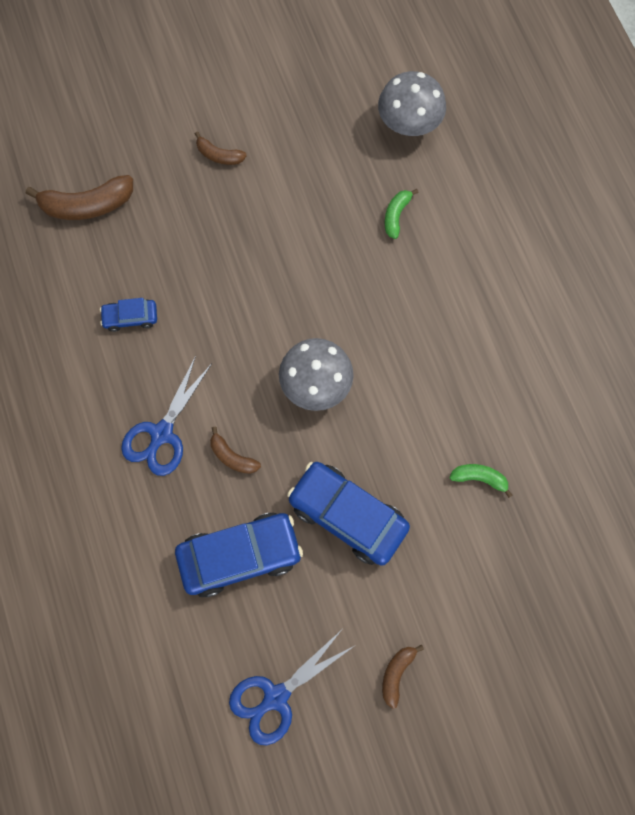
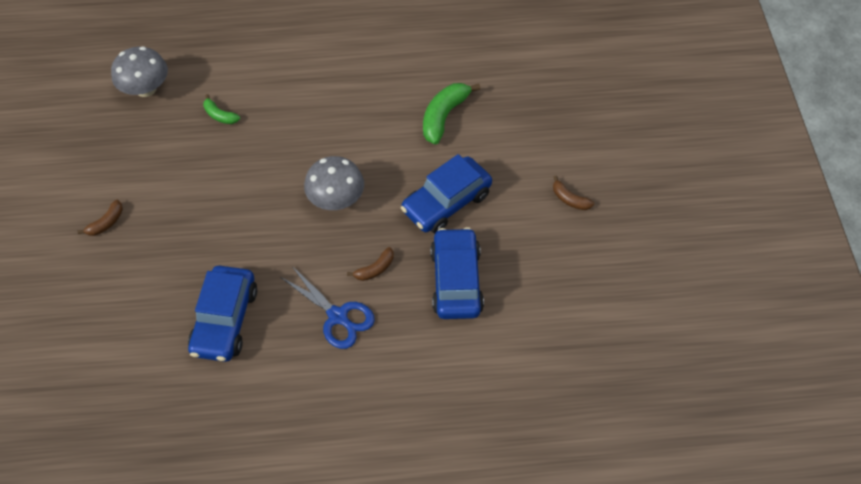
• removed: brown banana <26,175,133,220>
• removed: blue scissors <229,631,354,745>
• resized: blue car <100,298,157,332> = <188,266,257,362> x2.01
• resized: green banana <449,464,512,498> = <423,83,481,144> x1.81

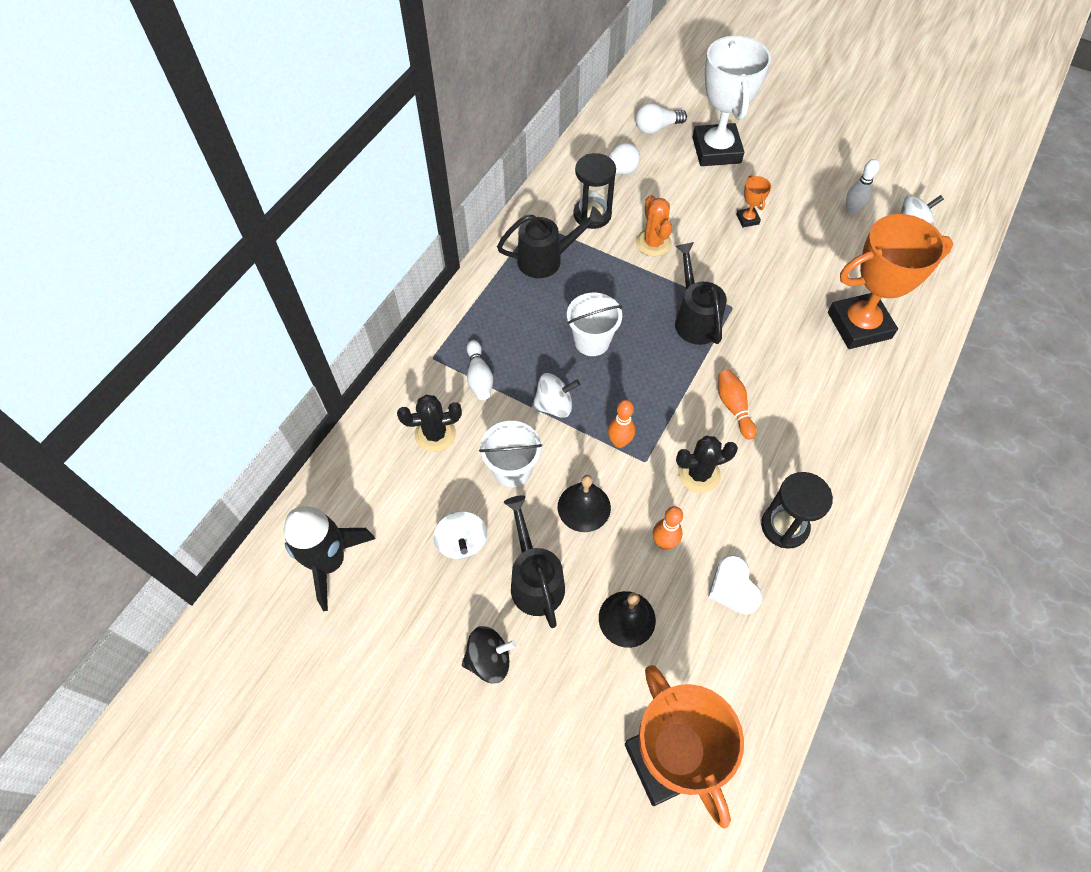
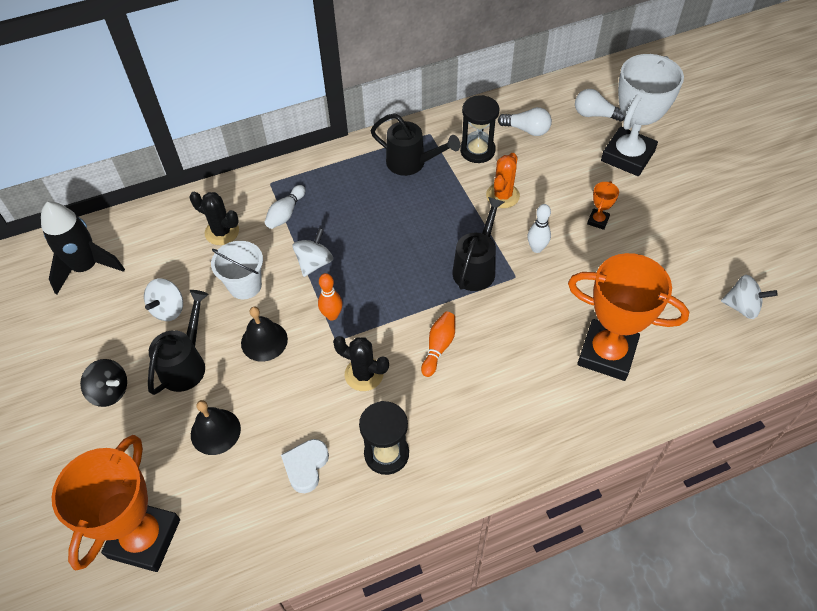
• removed: white bucket <567,293,623,356>
• removed: orange bowling pin <653,506,683,550>
• moved: white bowling pin <846,159,880,215> to <527,204,551,253>
• turned: white spinning top <532,373,580,418> = <293,228,333,277> 90 degrees counterclockwise

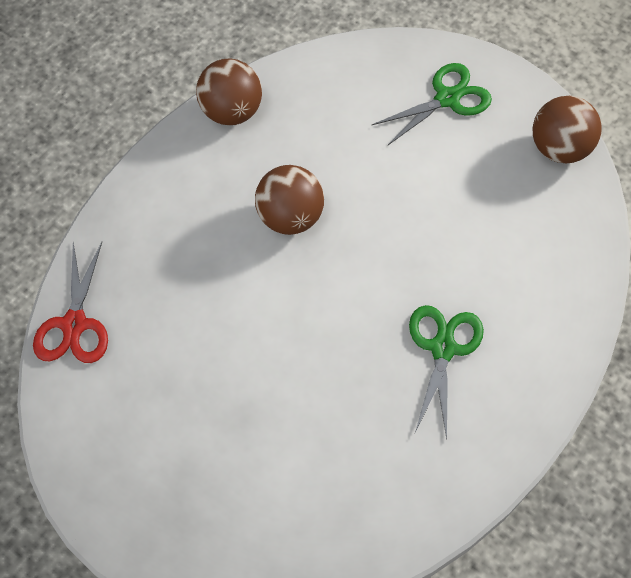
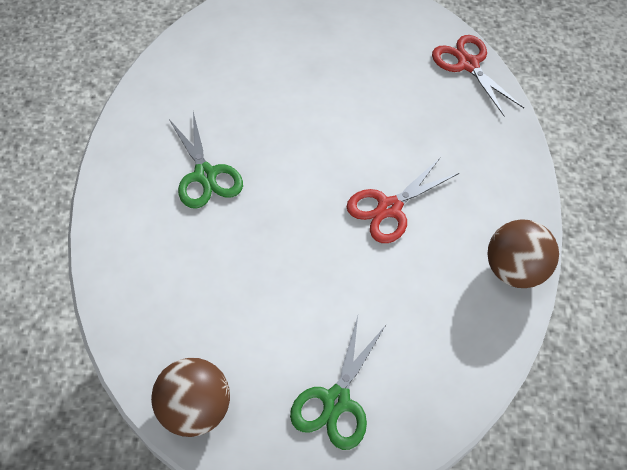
• replaced: brown ball <255,165,324,235> to red scissors <346,158,459,243>

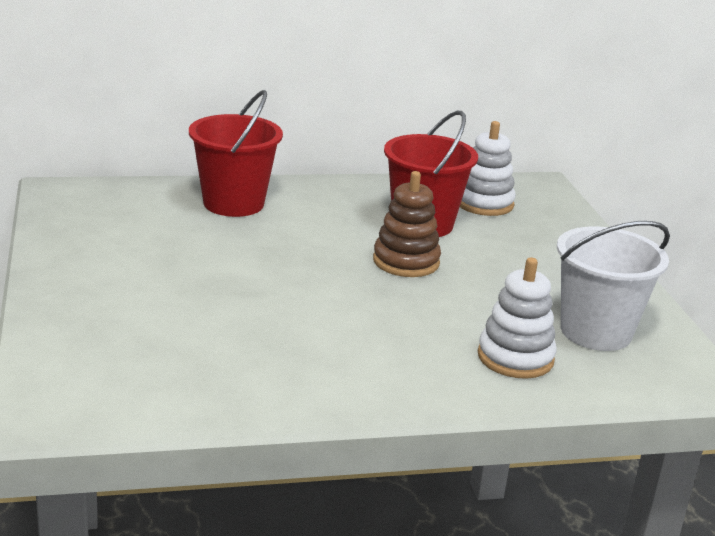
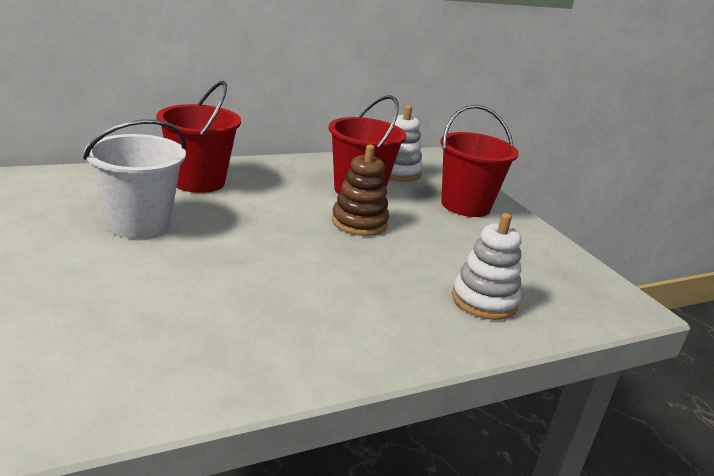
• added: red bucket <440,105,519,217>
• moved: white bucket <557,221,670,351> to <83,119,186,239>

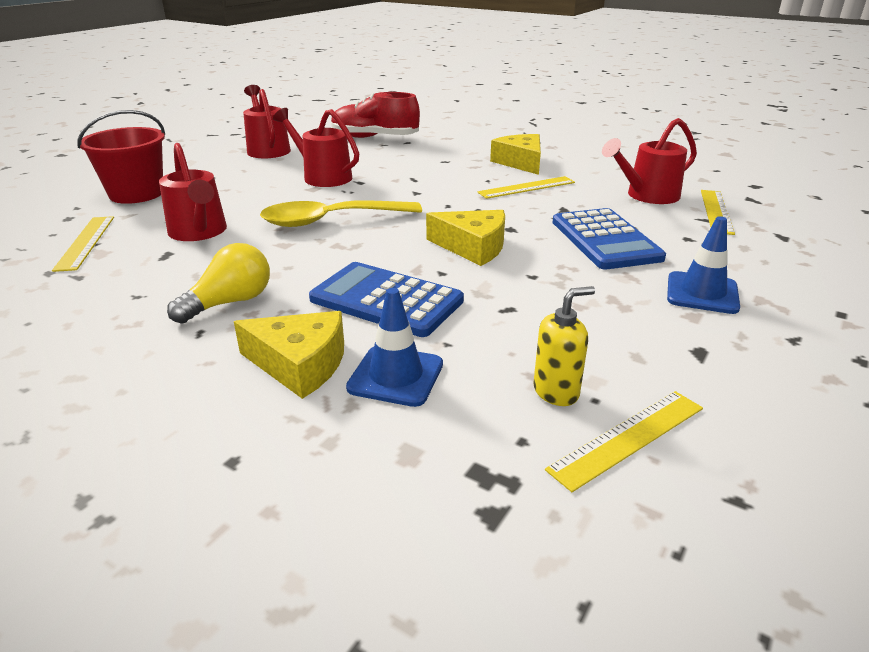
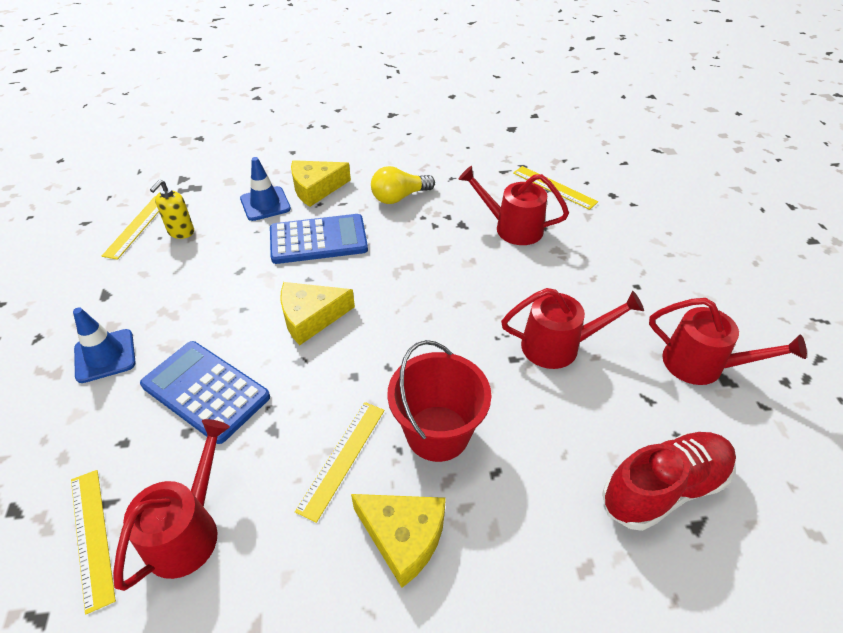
• removed: yellow spoon <260,200,422,227>
• moved: red bucket <78,110,165,204> to <387,340,491,462>
• turned: yellow light bulb <167,243,270,324> = <371,166,435,204> 60 degrees clockwise

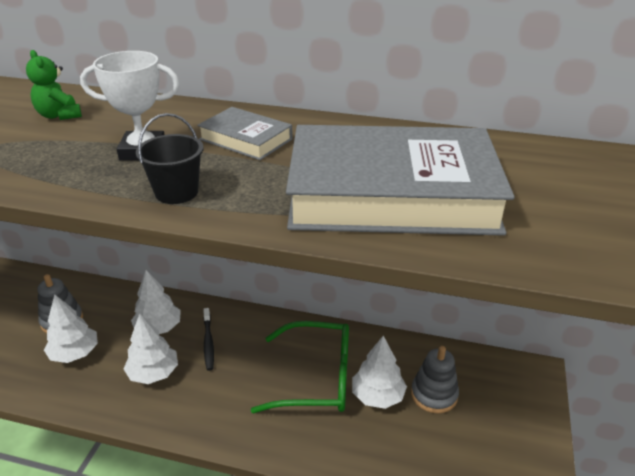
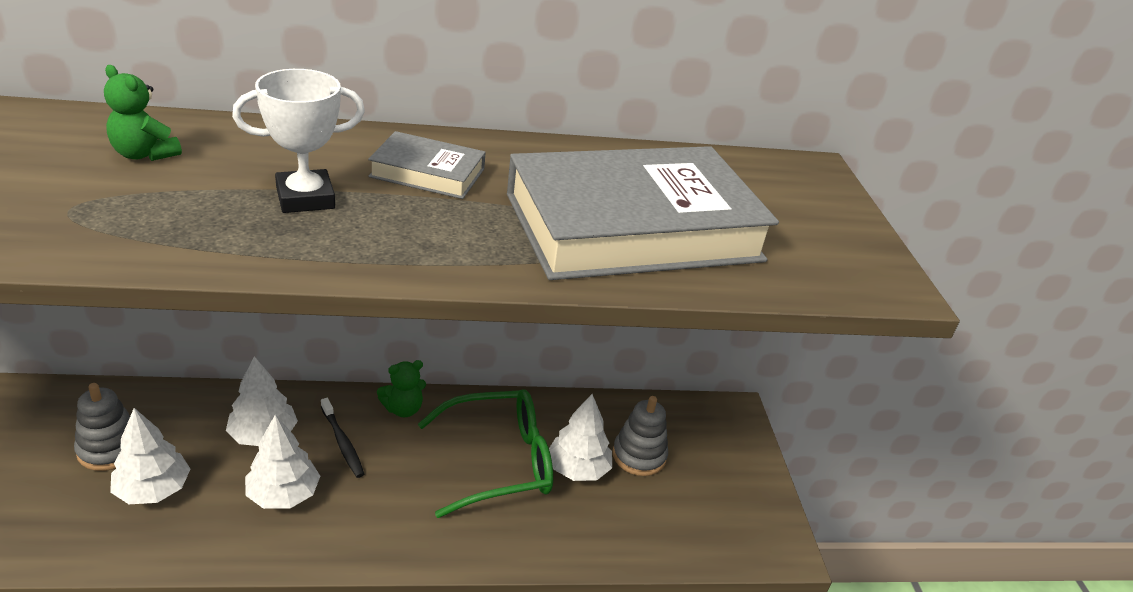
• removed: black bucket <136,113,204,204>
• added: green teddy bear <377,360,426,417>

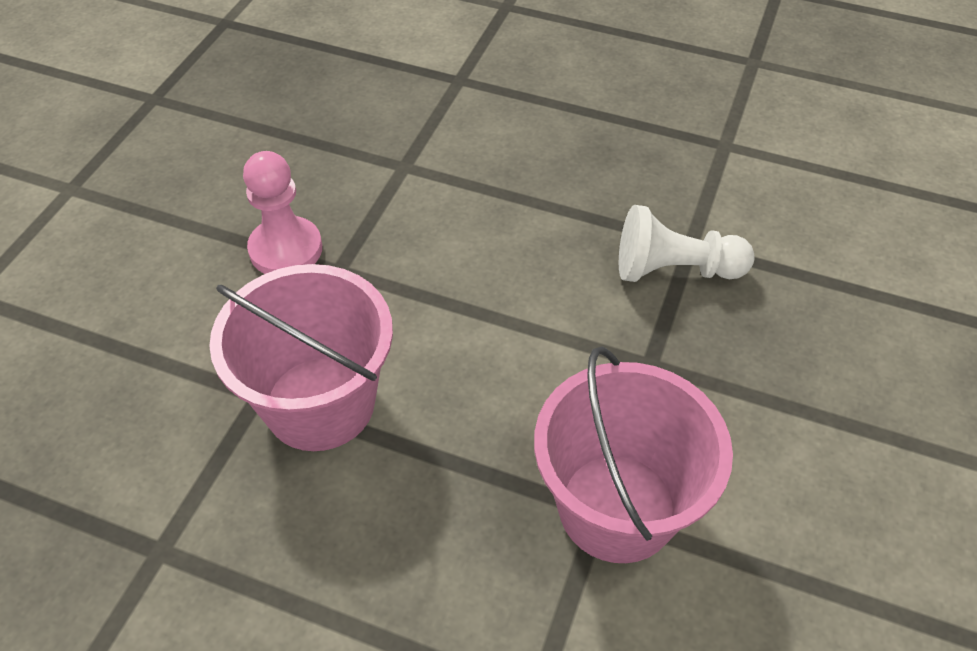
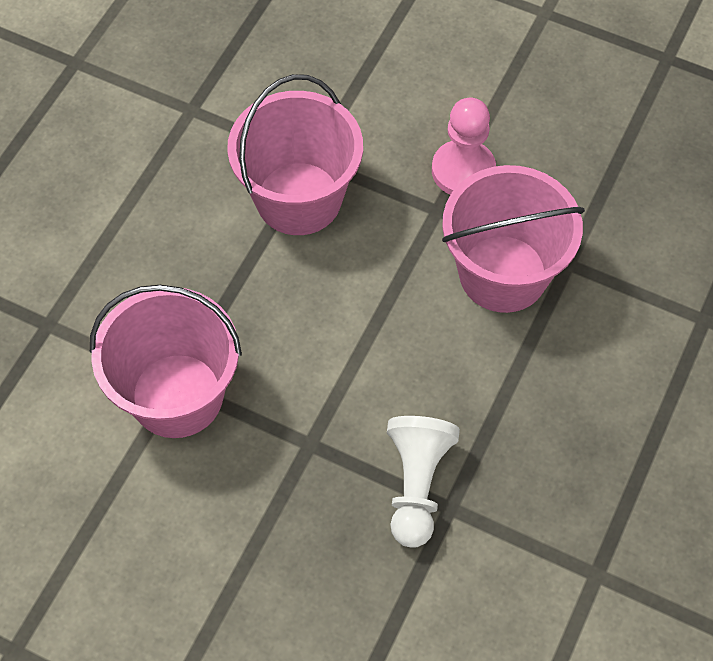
• added: pink bucket <442,165,585,313>

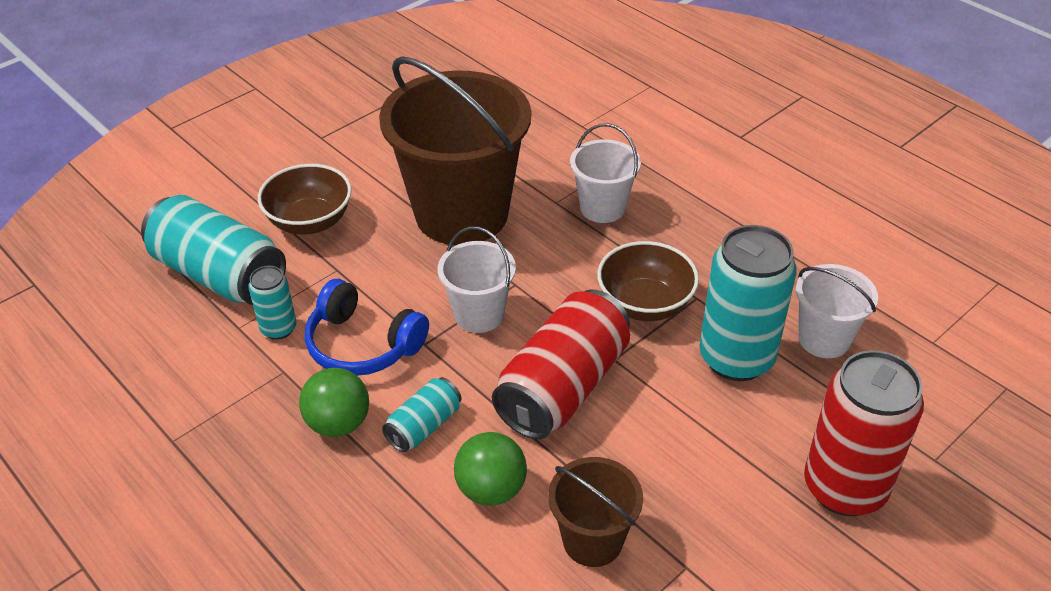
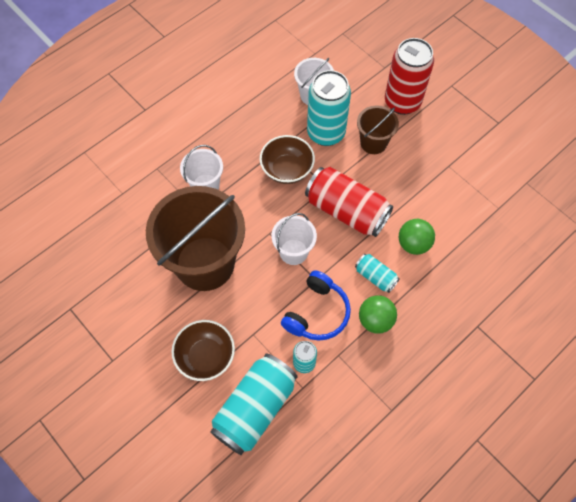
• moved: brown bucket <548,457,643,567> to <357,106,399,154>

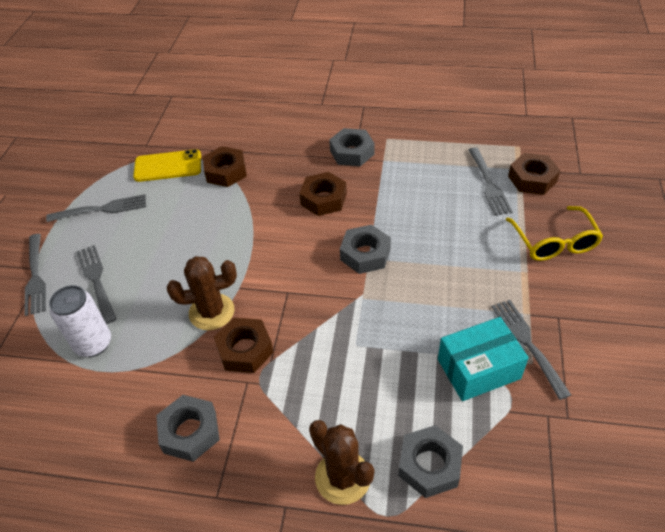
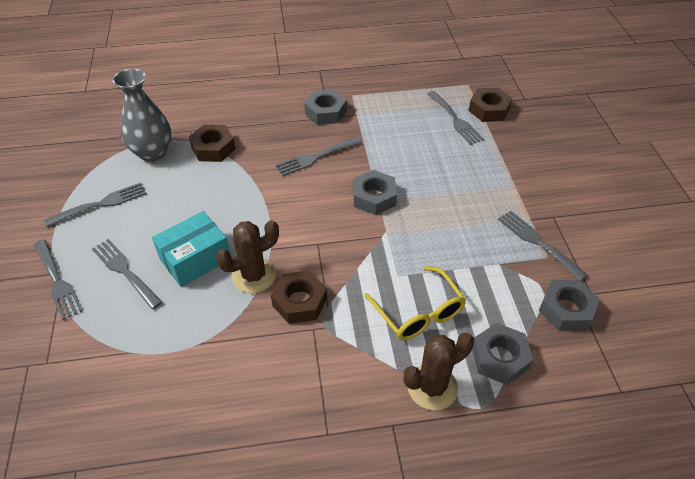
• removed: white can <49,285,111,357>
• moved: grey nut <156,395,220,462> to <539,280,600,331>
• moved: turquoise box <438,317,529,401> to <152,211,230,287>
• moved: yellow glasses <506,206,603,261> to <364,266,466,340>
• replaced: yellow phone <133,149,201,182> to grey vase <112,68,171,162>
• replaced: brown nut <299,172,347,216> to grey fork <276,137,362,176>
• turned: brown cactus <309,420,374,505> = <404,333,474,410> 60 degrees counterclockwise

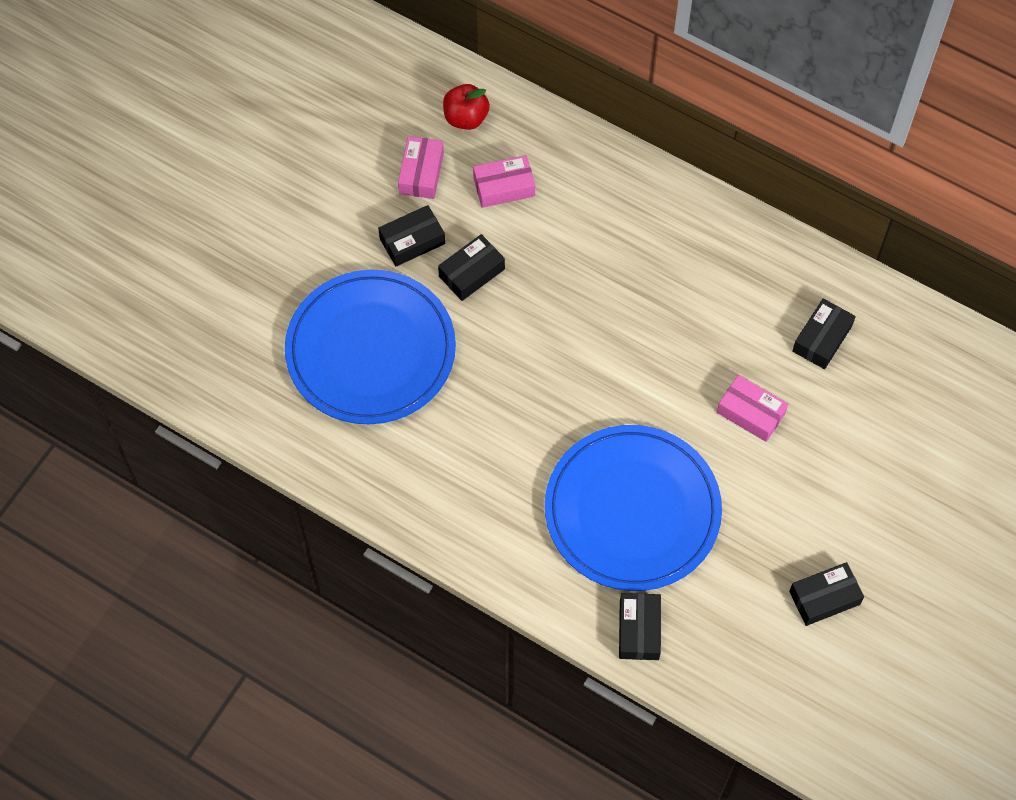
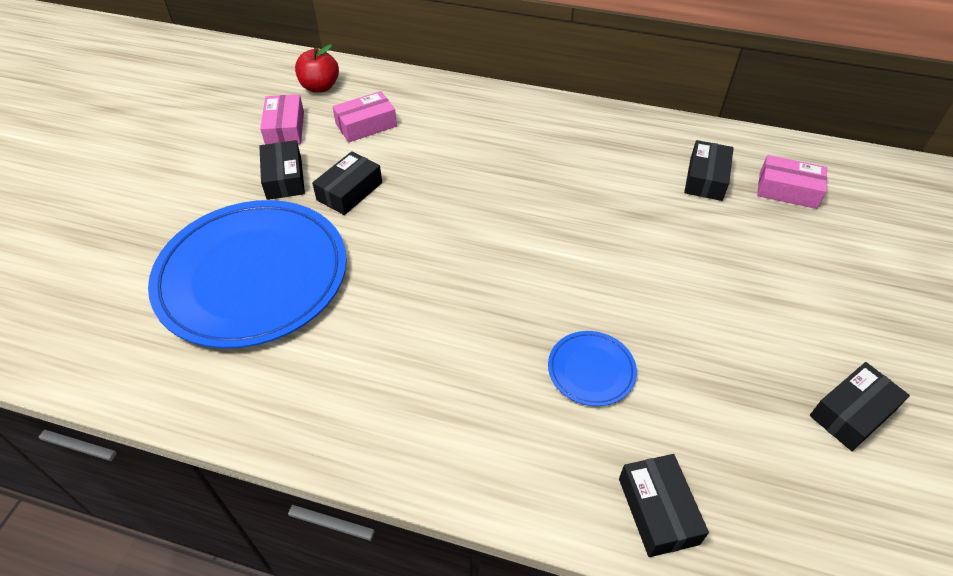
• moved: pink box <717,375,788,442> to <757,155,827,209>
• turned: black box <378,205,445,267> = <259,140,305,200> 60 degrees counterclockwise
• resized: blue plate <545,425,722,591> = <548,331,637,406> x0.41

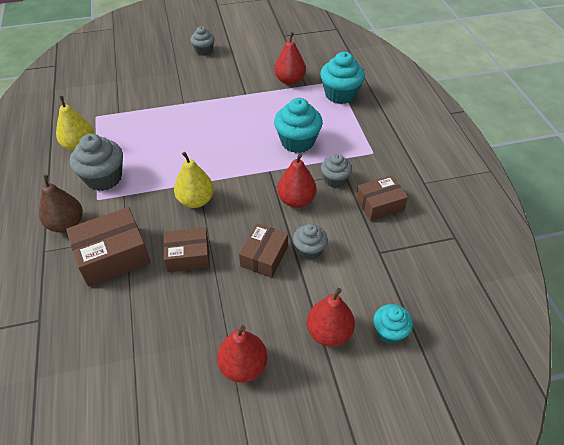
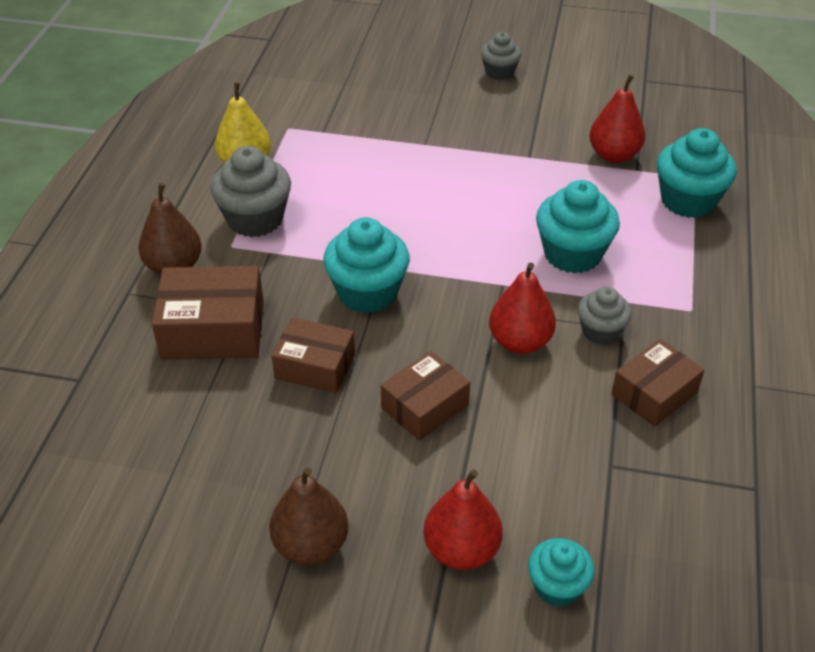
• removed: grey cupcake <293,224,328,260>
• replaced: yellow pear <174,152,214,208> to turquoise cupcake <323,217,410,313>
• recoloured: red pear <217,325,268,383> to brown pear <269,467,348,565>
• turned: brown box <356,176,408,221> = <611,339,704,427> 45 degrees counterclockwise

